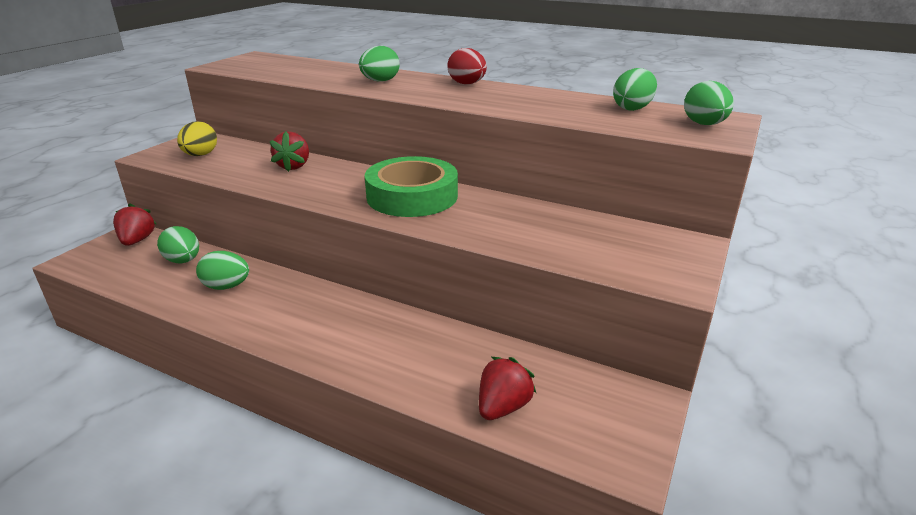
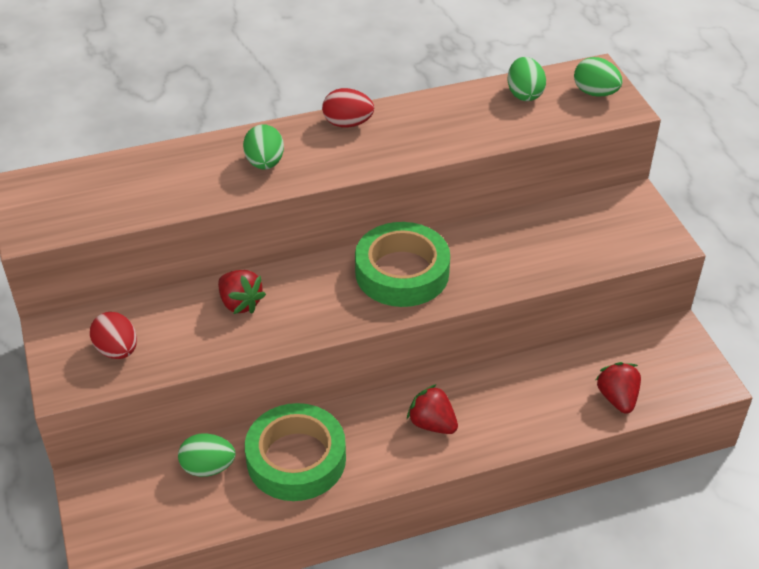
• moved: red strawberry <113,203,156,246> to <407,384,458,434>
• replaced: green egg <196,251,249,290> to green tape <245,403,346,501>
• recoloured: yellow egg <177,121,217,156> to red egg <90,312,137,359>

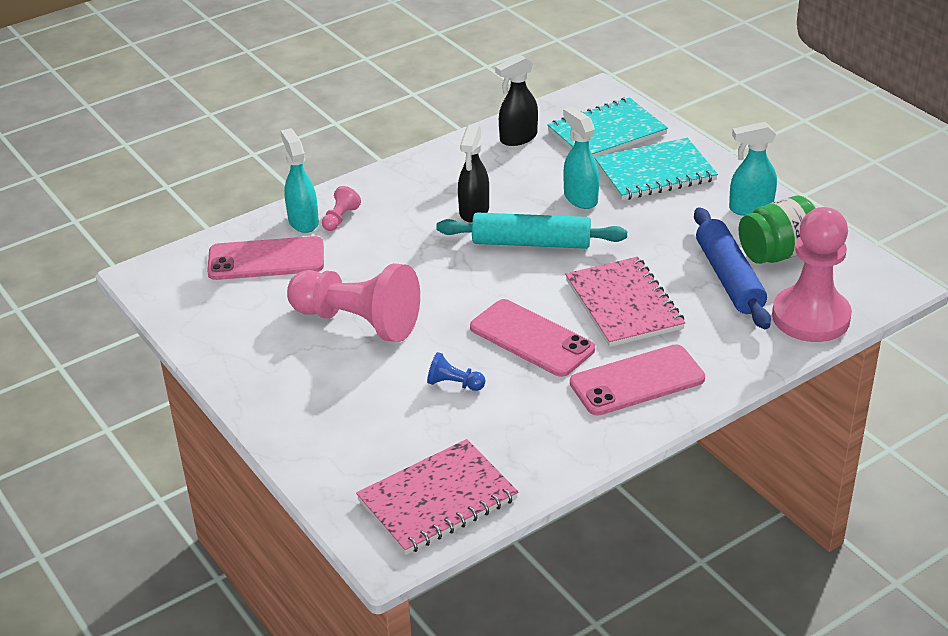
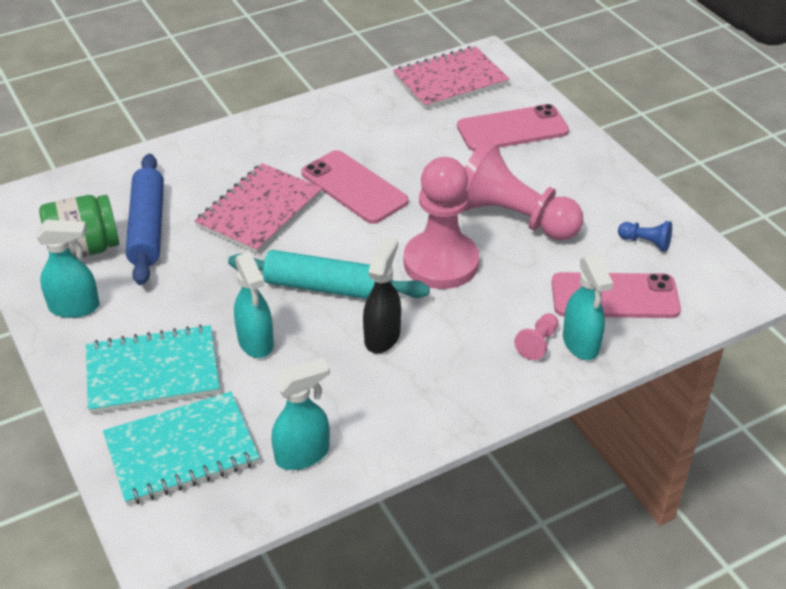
• moved: blue pawn <427,352,485,391> to <618,221,672,252>
• moved: pink phone <570,344,705,415> to <457,104,569,151>
• moved: pink pawn <772,207,852,342> to <404,157,480,289>
• recoloured: black spray bottle <495,55,538,146> to turquoise spray bottle <271,358,330,470>
• turned: pink notebook <565,257,685,347> = <195,163,322,254> 45 degrees clockwise

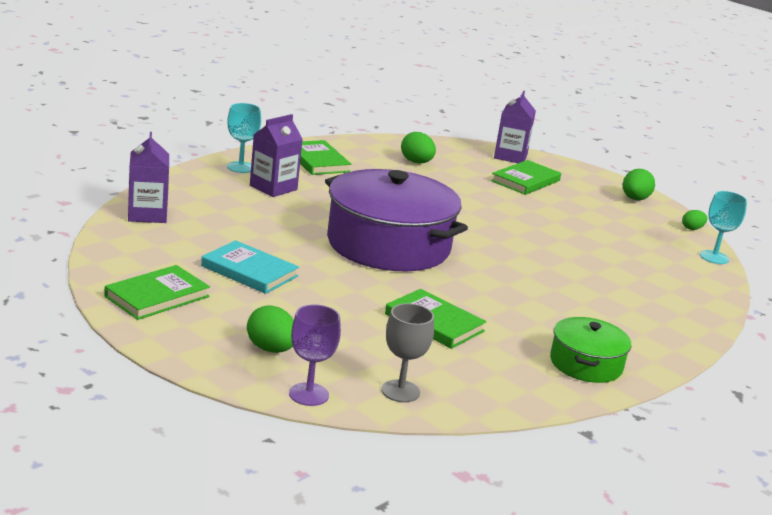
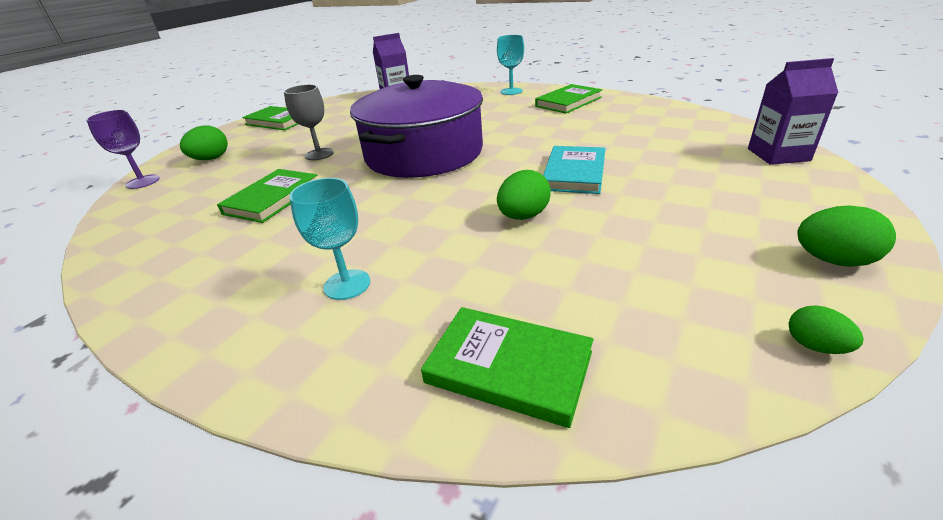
• removed: purple carton <250,114,303,197>
• removed: green pot <550,317,631,383>
• moved: turquoise book <201,240,299,294> to <543,146,606,194>
• moved: grey goblet <381,303,434,402> to <284,84,334,160>
• moved: green egg <401,132,436,163> to <497,170,551,220>
• moved: green book <491,160,561,195> to <421,307,594,428>
• moved: turquoise goblet <700,191,747,264> to <289,178,370,300>

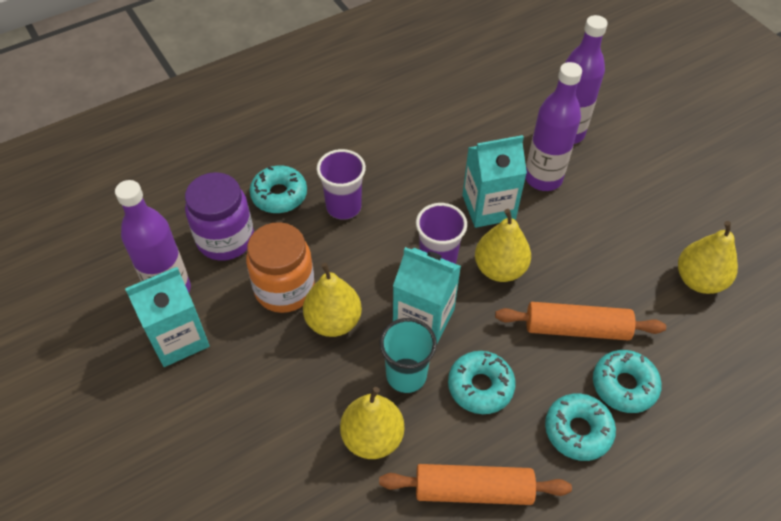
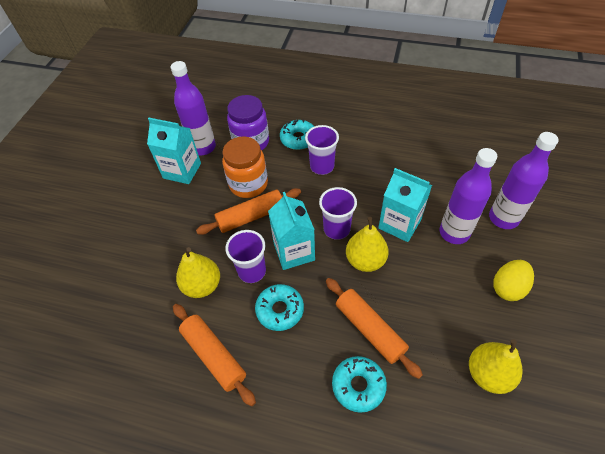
• removed: turquoise donut <545,393,616,461>
• added: yellow egg <494,260,534,301>
• replaced: yellow pear <303,263,362,337> to orange rolling pin <196,188,301,235>
• recoloured: turquoise cup <380,318,437,393> to purple cup <225,230,266,283>

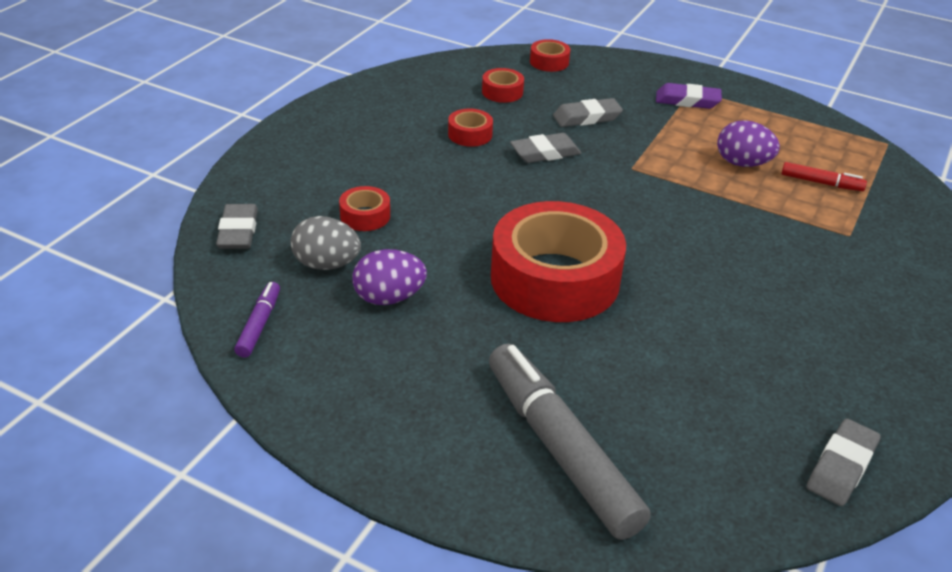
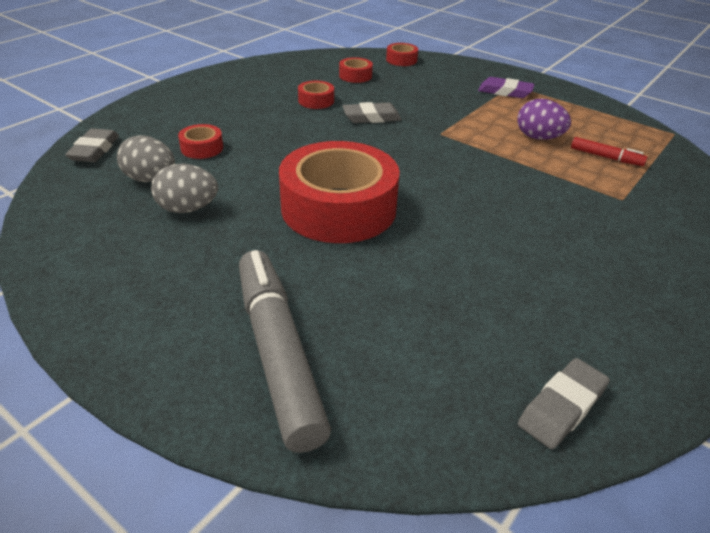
• removed: purple marker <234,282,280,358>
• removed: grey eraser <553,98,623,127>
• recoloured: purple egg <352,249,427,305> to grey egg <151,163,218,213>

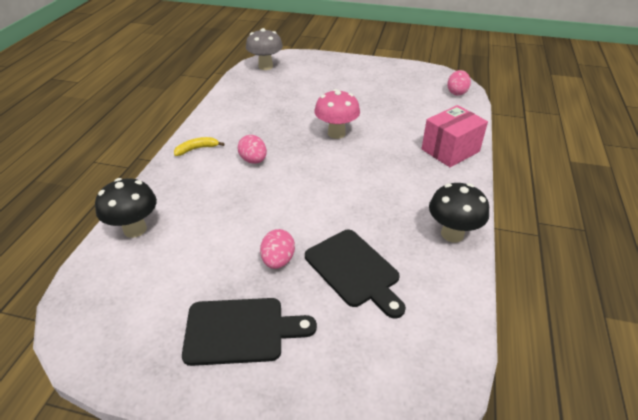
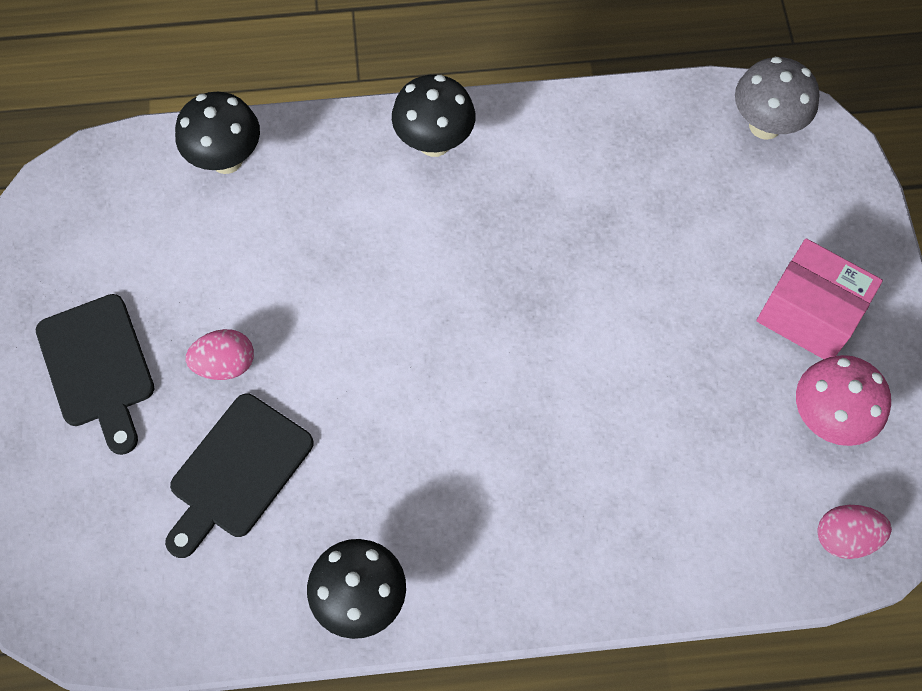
• removed: pink egg <238,135,267,164>
• moved: pink mushroom <314,89,360,139> to <796,355,891,446>
• moved: pink box <422,105,488,167> to <756,238,883,359>
• replaced: yellow banana <174,137,225,156> to black mushroom <392,75,475,157>

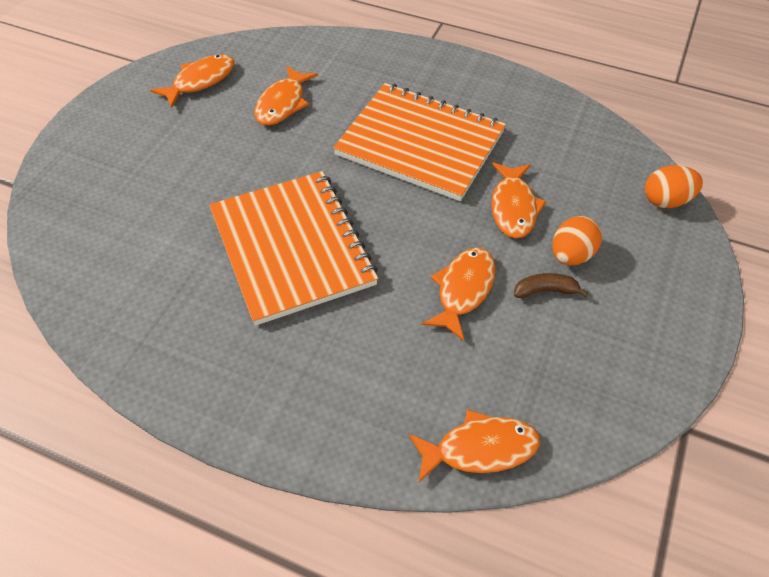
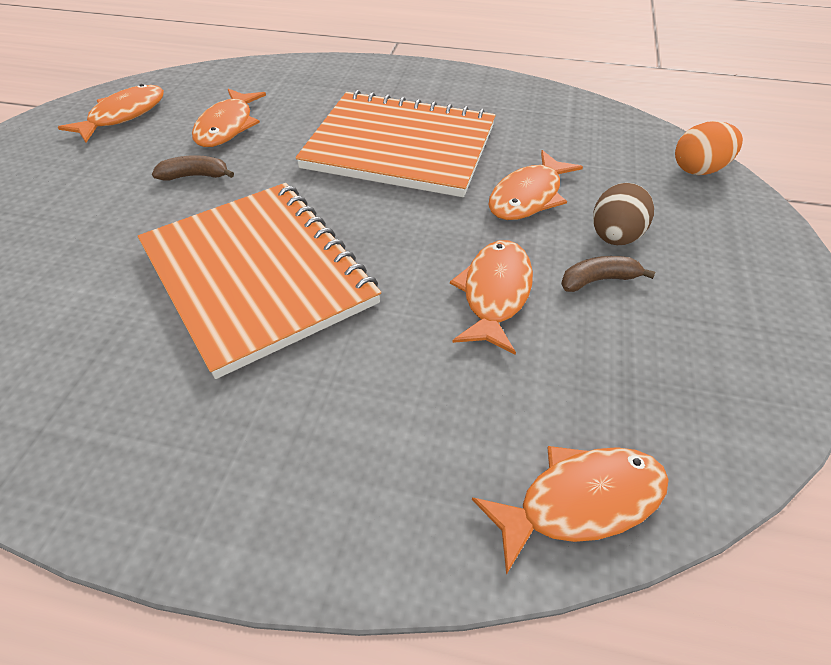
• added: brown banana <152,155,234,180>
• recoloured: orange egg <552,216,602,266> to brown egg <593,183,654,245>
• turned: orange fish <491,162,546,239> = <488,150,583,220> 45 degrees clockwise

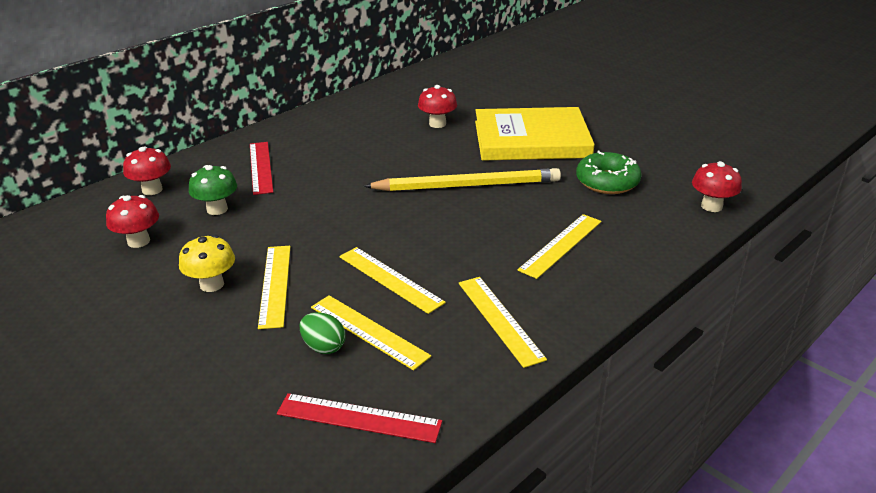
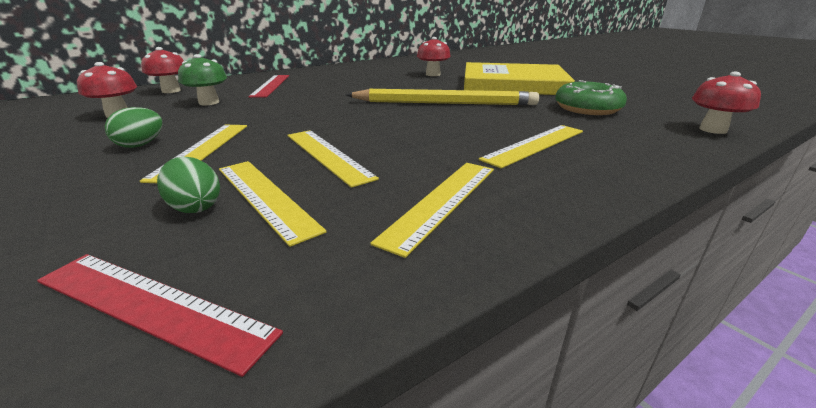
• replaced: yellow mushroom <179,235,235,292> to green egg <105,107,162,148>
• turned: yellow ruler <459,277,547,368> = <370,163,494,258> 45 degrees clockwise

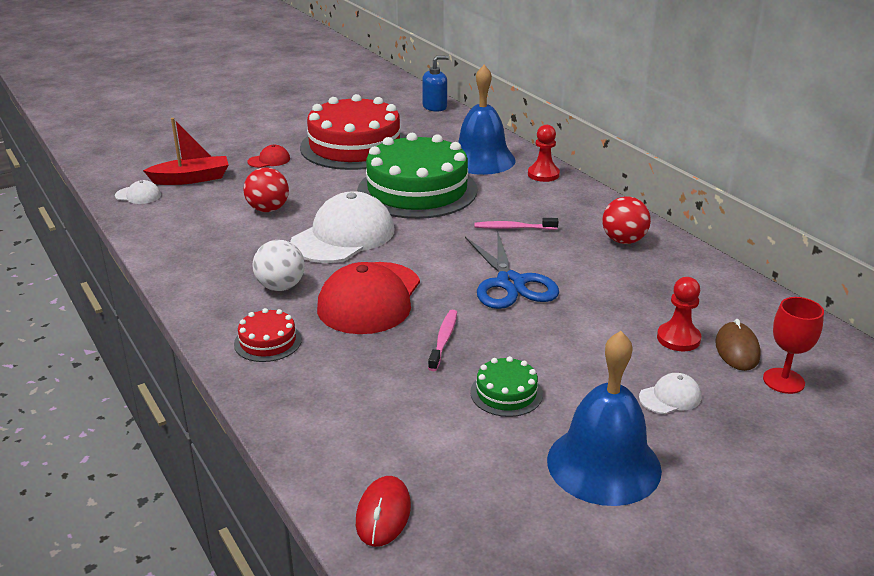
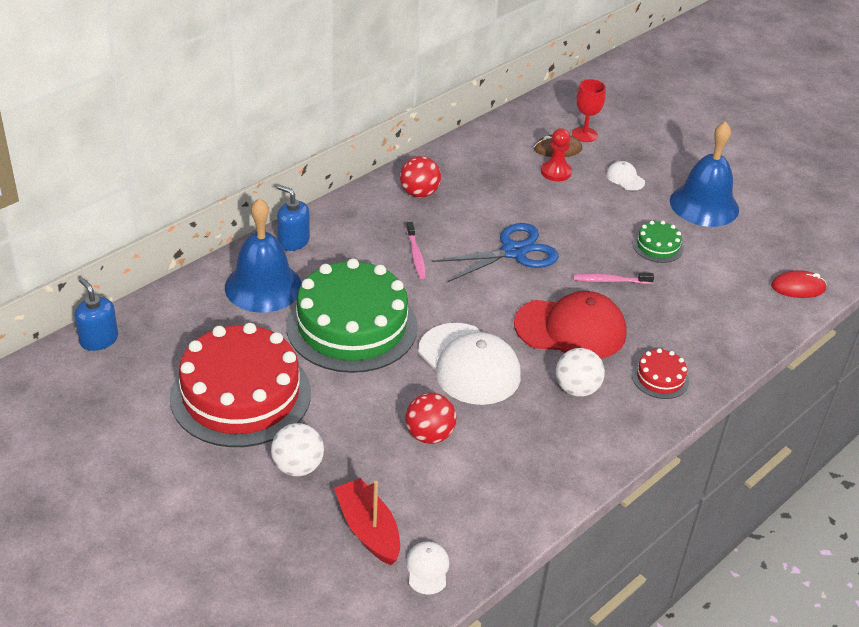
• replaced: red cap <247,145,290,168> to white ball <271,423,324,476>
• replaced: red pawn <528,125,560,182> to blue soap dispenser <277,185,310,251>
• turned: white cap <290,191,395,263> = <418,323,521,405> 150 degrees counterclockwise

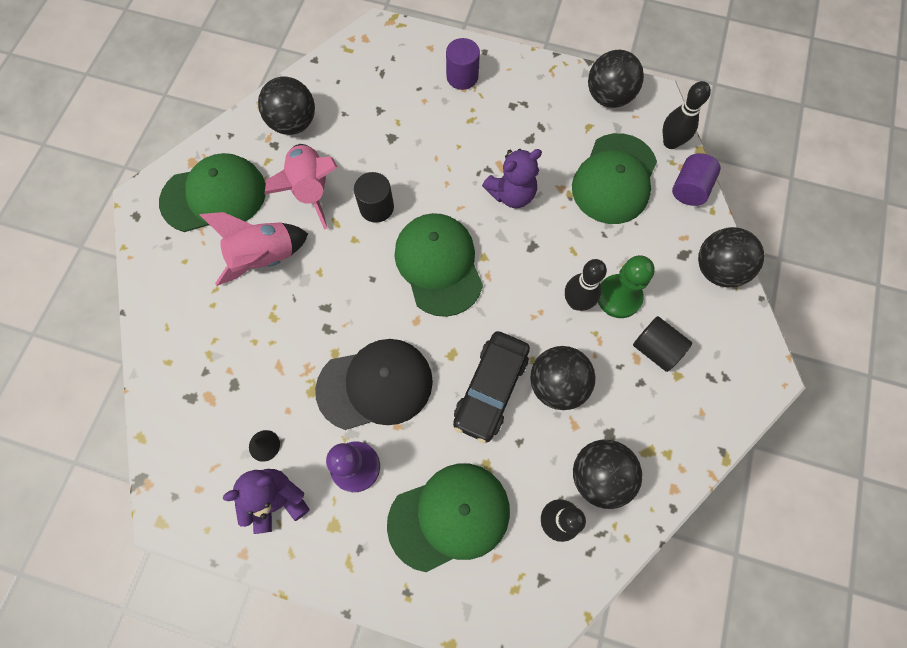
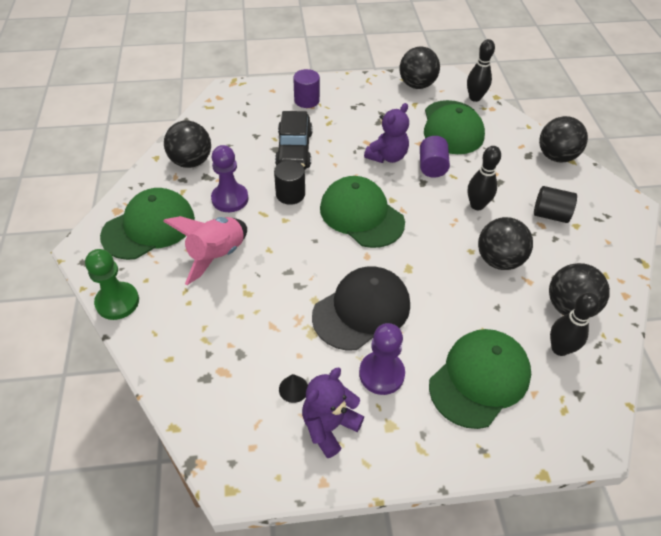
• moved: black car <453,331,530,444> to <275,111,312,170>
• moved: green pawn <598,255,655,318> to <85,249,139,320>
• moved: purple cylinder <672,153,721,206> to <420,136,450,178>
• replaced: pink rocket <264,144,338,230> to purple pawn <211,145,248,212>

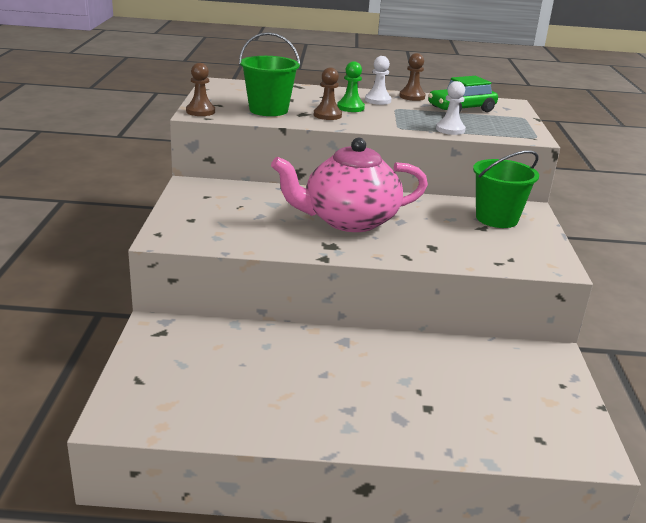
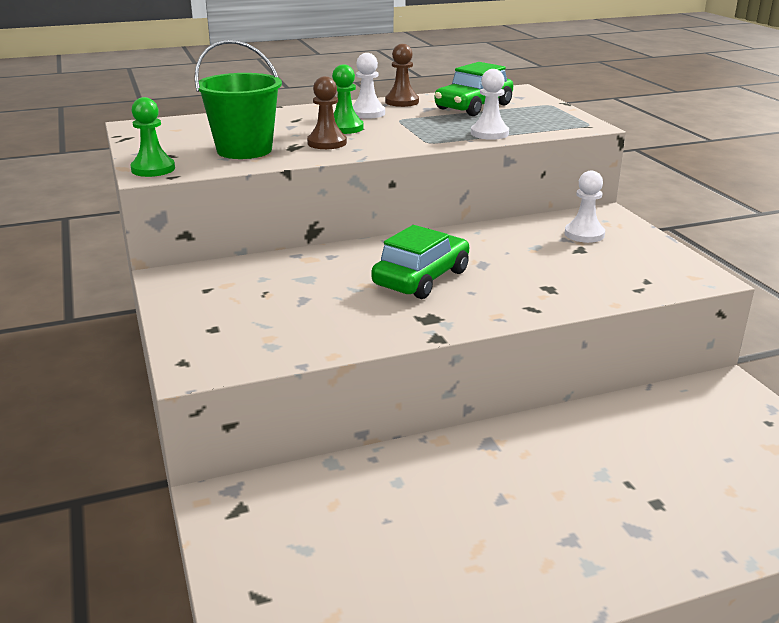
• replaced: pink teapot <271,138,428,232> to green car <371,225,469,299>
• replaced: green bucket <473,150,539,228> to white pawn <565,170,605,243>
• recoloured: brown pawn <186,63,215,116> to green pawn <130,97,175,177>

